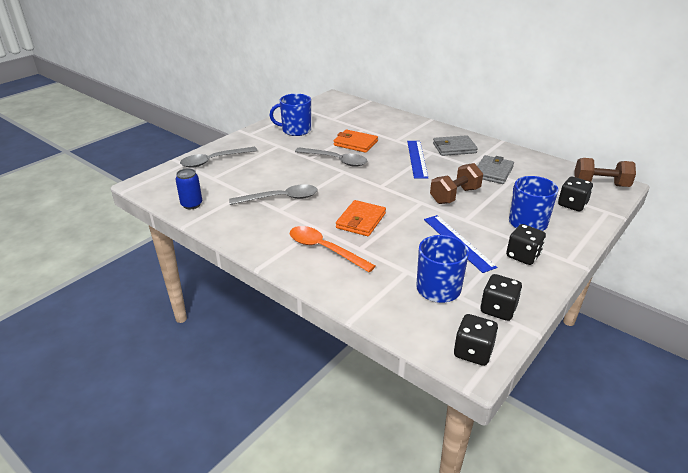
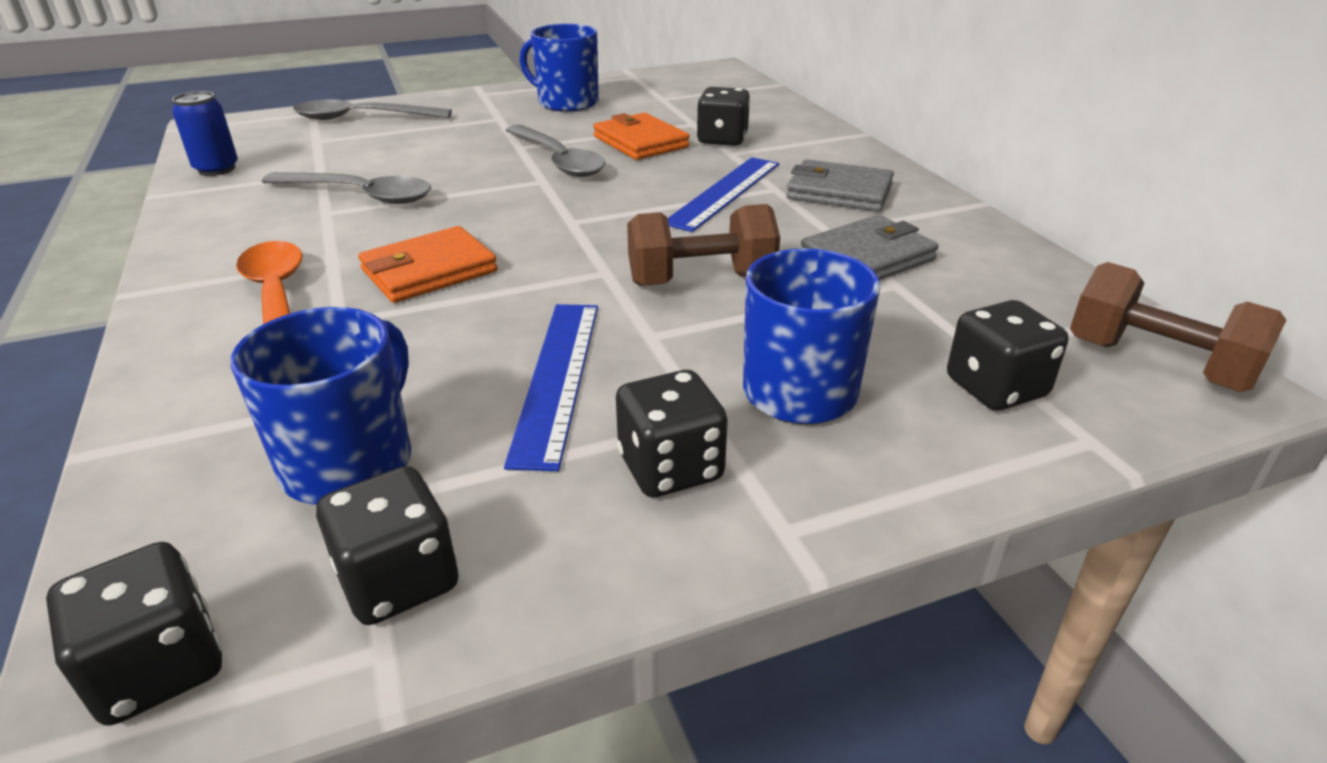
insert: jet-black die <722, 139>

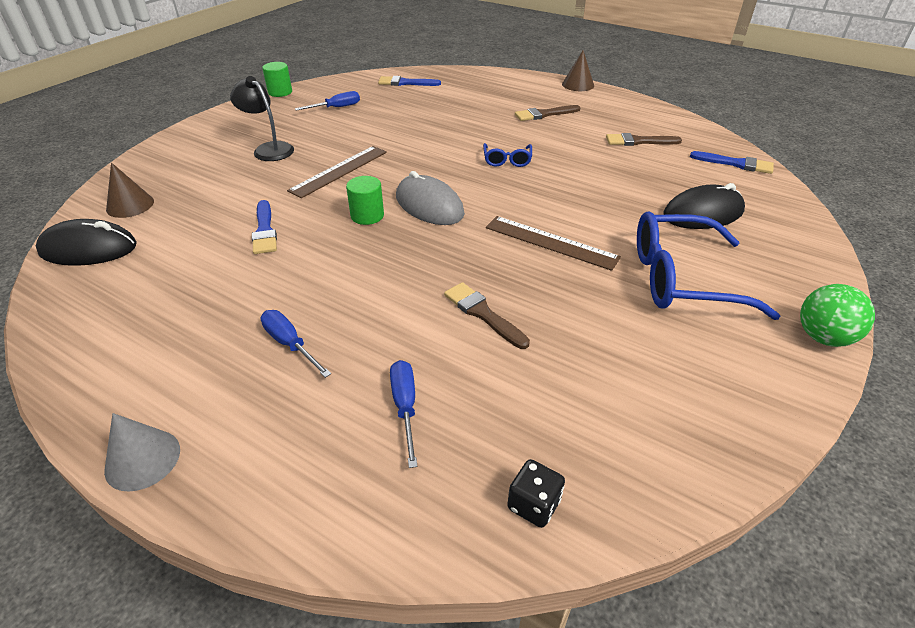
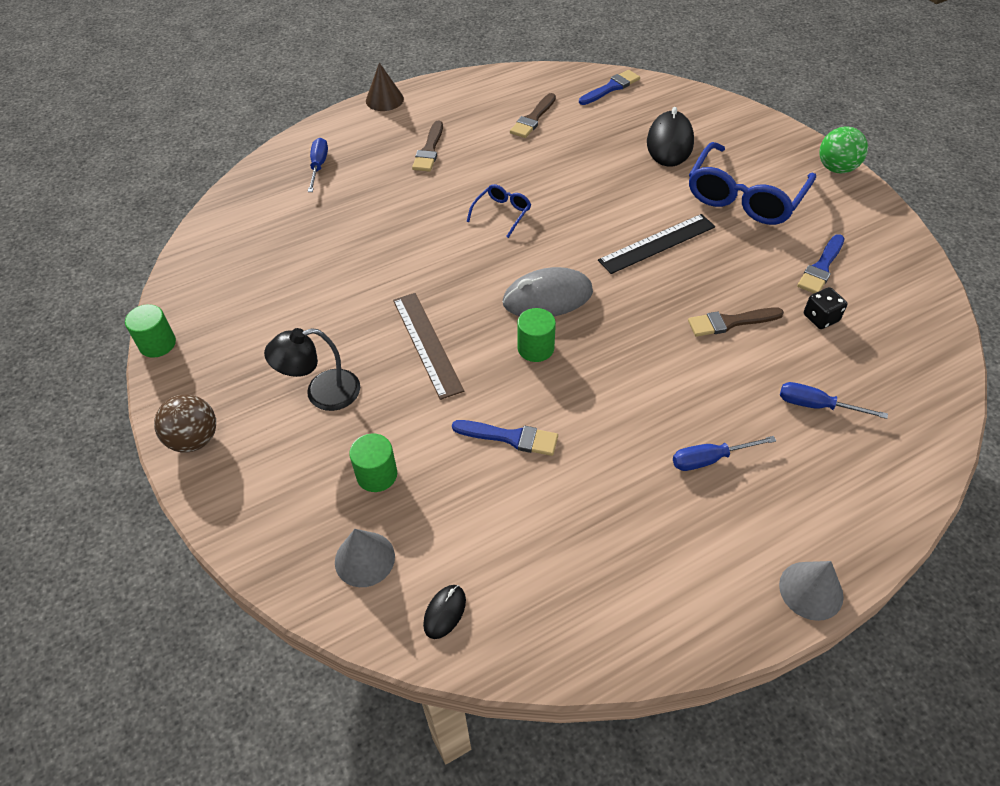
insert: russet sphere <194, 439>; leaf-green cylinder shape <377, 475>
move: cobalt flat screwdriver <336, 108> to <318, 166>; cobalt brush <405, 83> to <821, 267>; jet-black die <533, 504> to <820, 318>
recolor: russet cone shape <130, 205> to ash-grey cone shape <364, 559>; russet ruler <551, 242> to jet-black ruler <657, 243>
rotate: cobalt glasses <507, 160> = <502, 213> 90 degrees counterclockwise
resize: jet-black mouse <88, 249> = <444, 612> x0.49

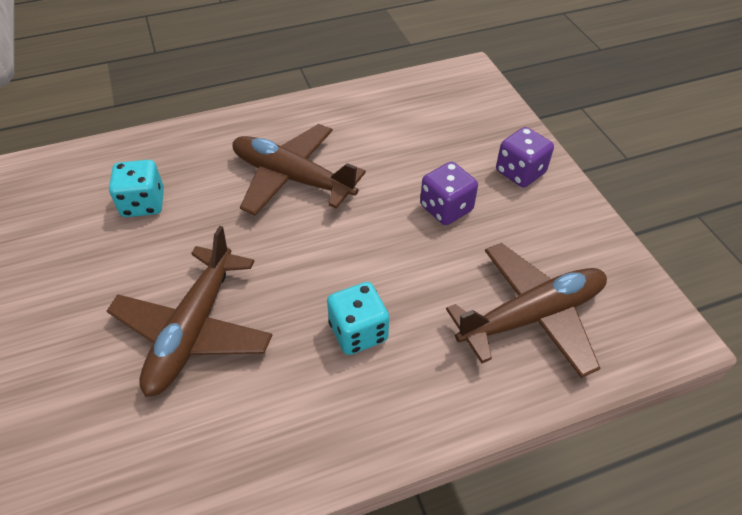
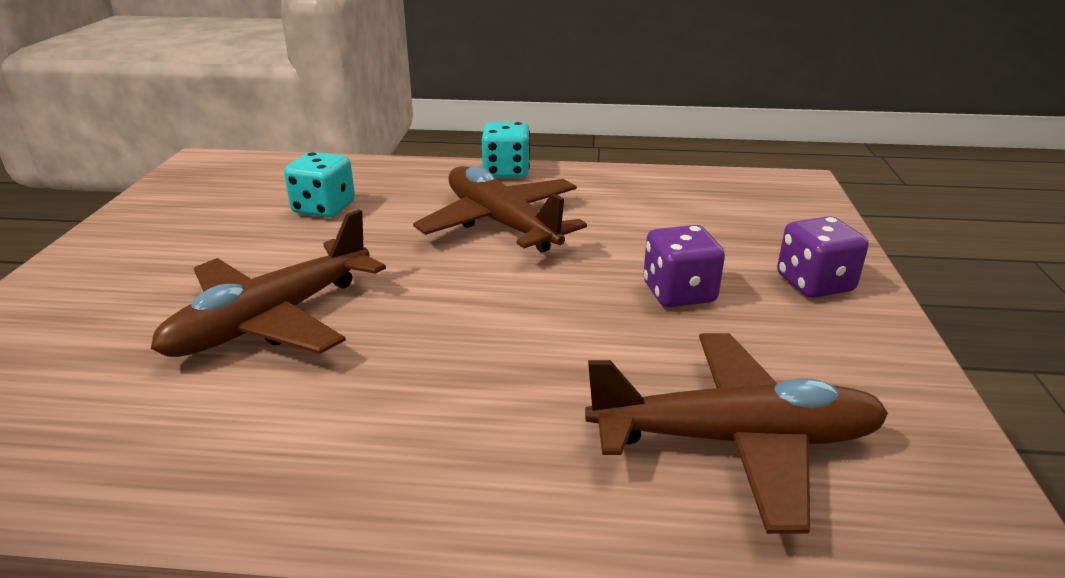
move: turquoise die <358, 332> to <506, 172>

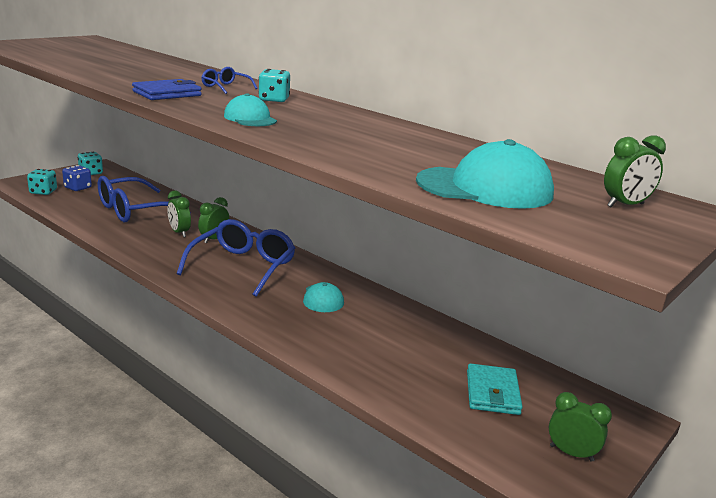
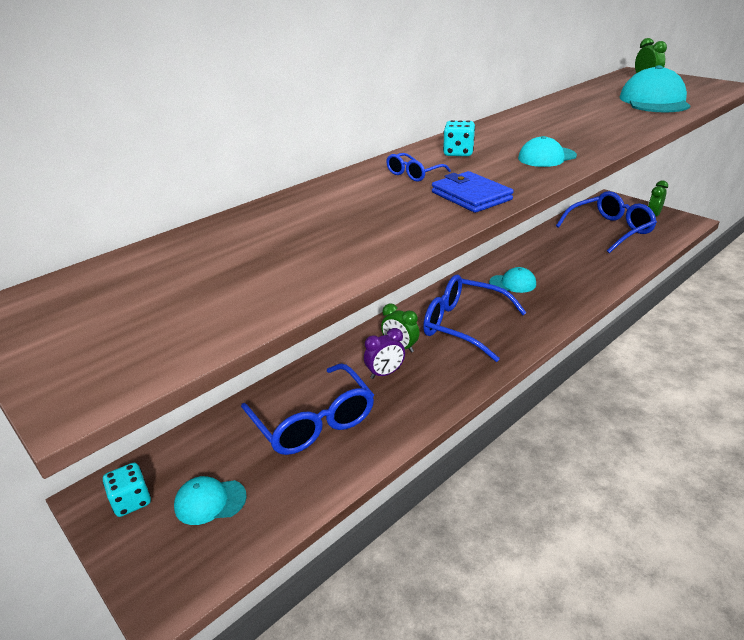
delete: turquoise die <43, 192>
replace: cobalt die <78, 188> to turquoise peaked cap <210, 501>; turquoise wallet <492, 393> to cobalt glasses <609, 230>
recolor: leaf-green alarm clock <179, 232> to royal purple alarm clock <385, 373>

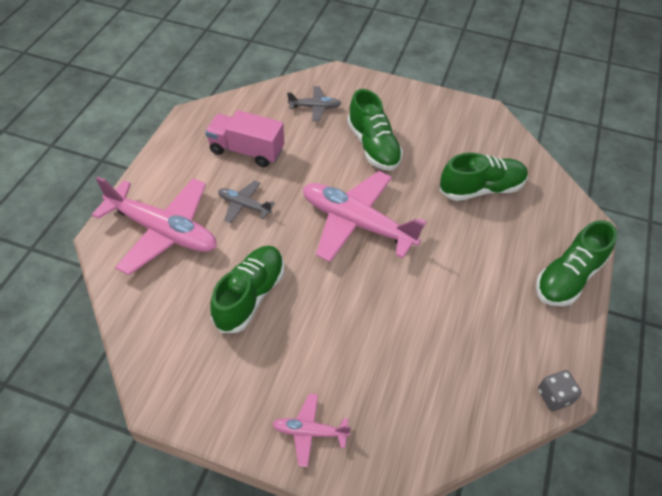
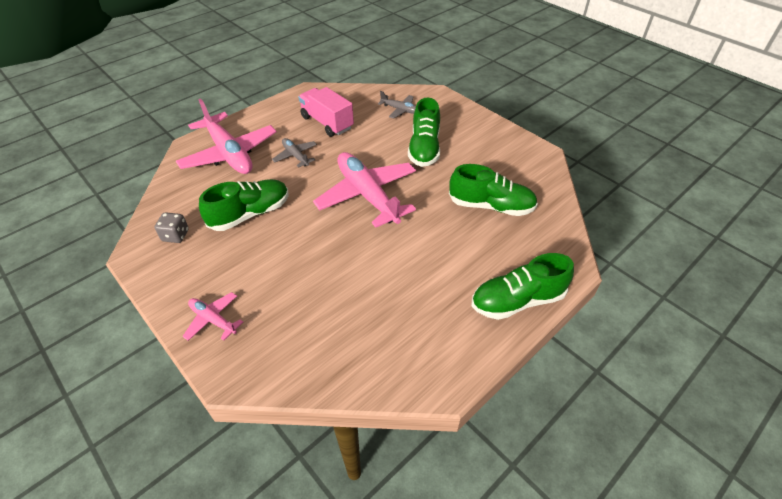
move: ash-grey die <554, 396> to <175, 235>

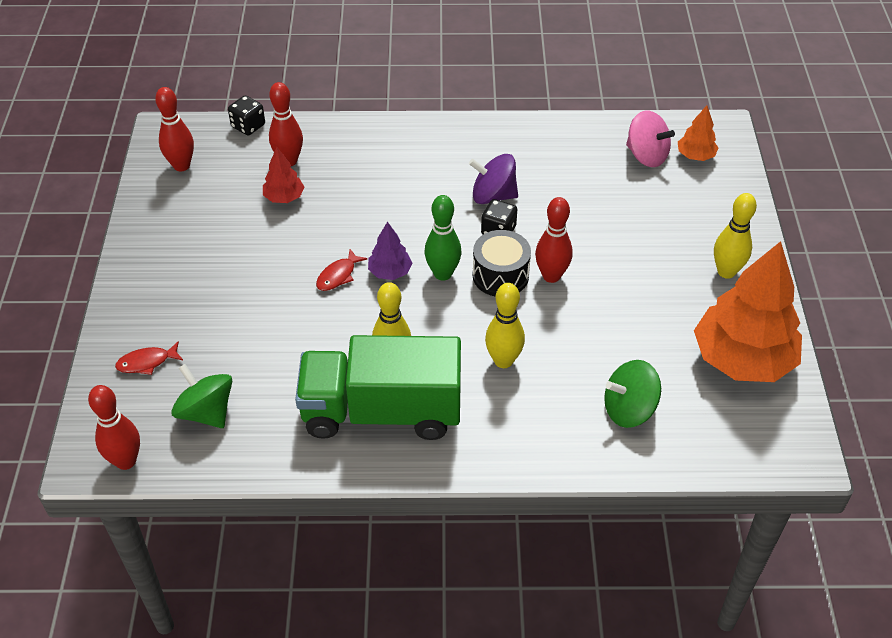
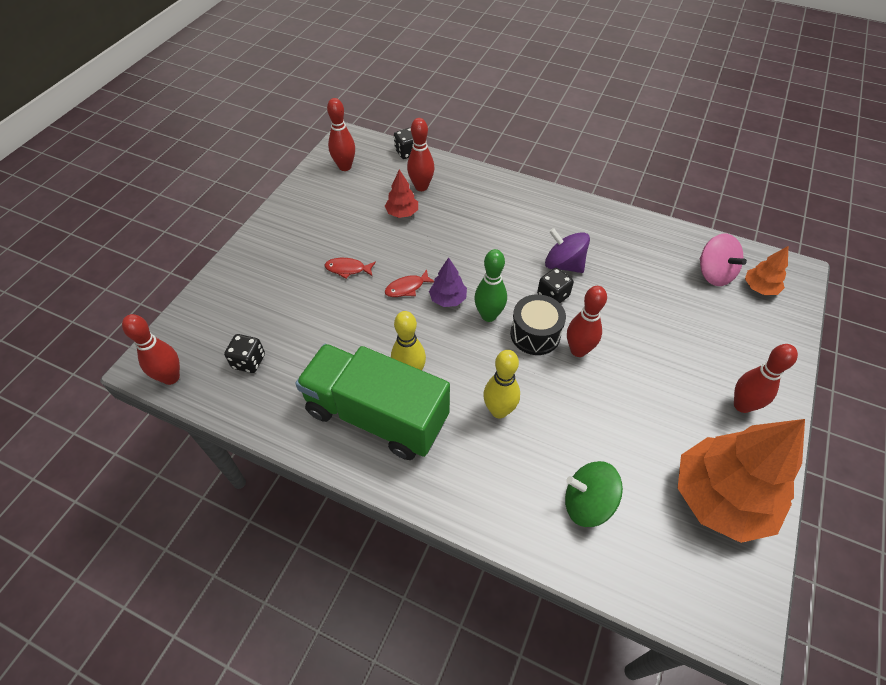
move: red fish <146, 362> to <347, 269>
replace: leaf-green toy top <206, 412> to jet-black die <249, 361>
recolor: yellow tenpin <726, 272> to red tenpin <742, 405>

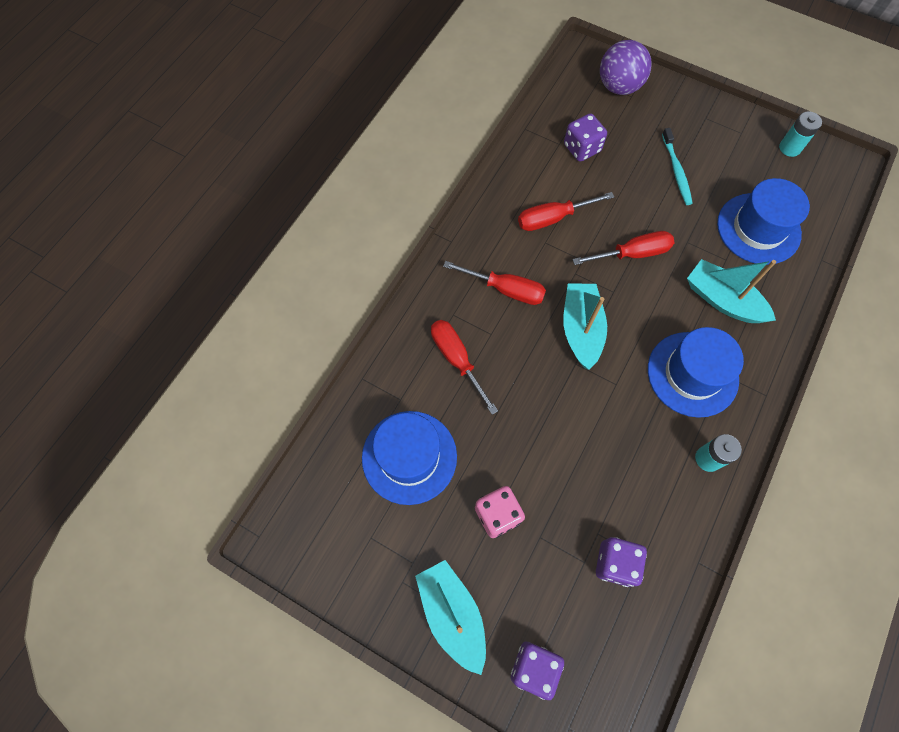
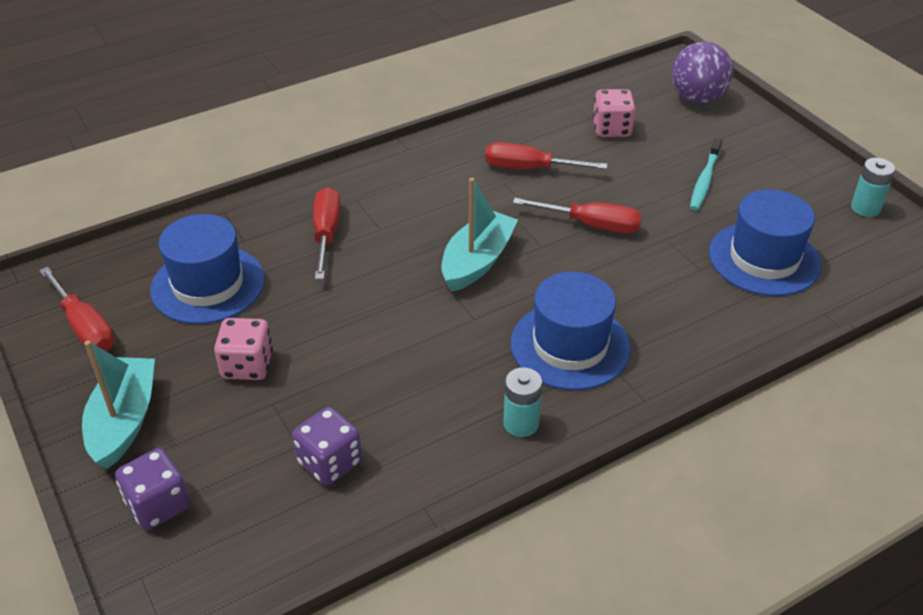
delete: turquoise sailboat <722, 300>
move: red flat screwdriver <505, 289> to <84, 326>
recolor: royal purple die <582, 148> to rosy die <611, 129>

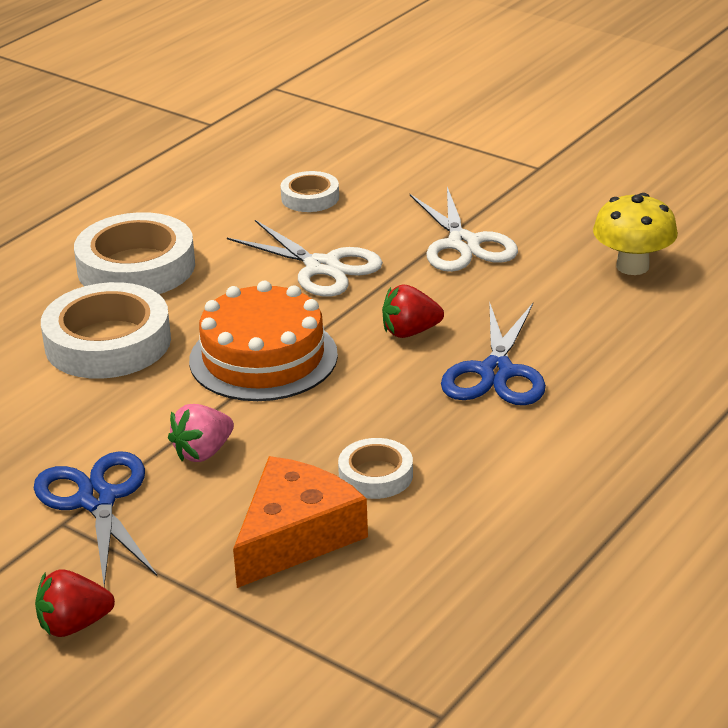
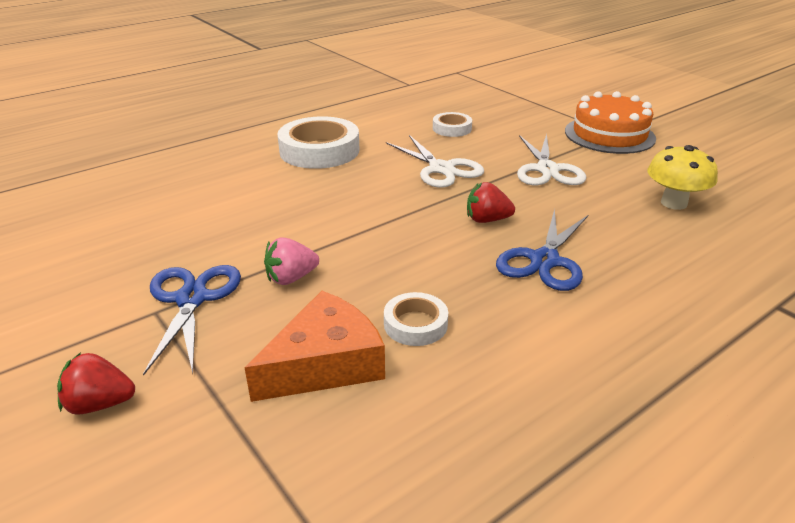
delete: white tape <108, 342>
move: orange cake <263, 358> to <609, 135>

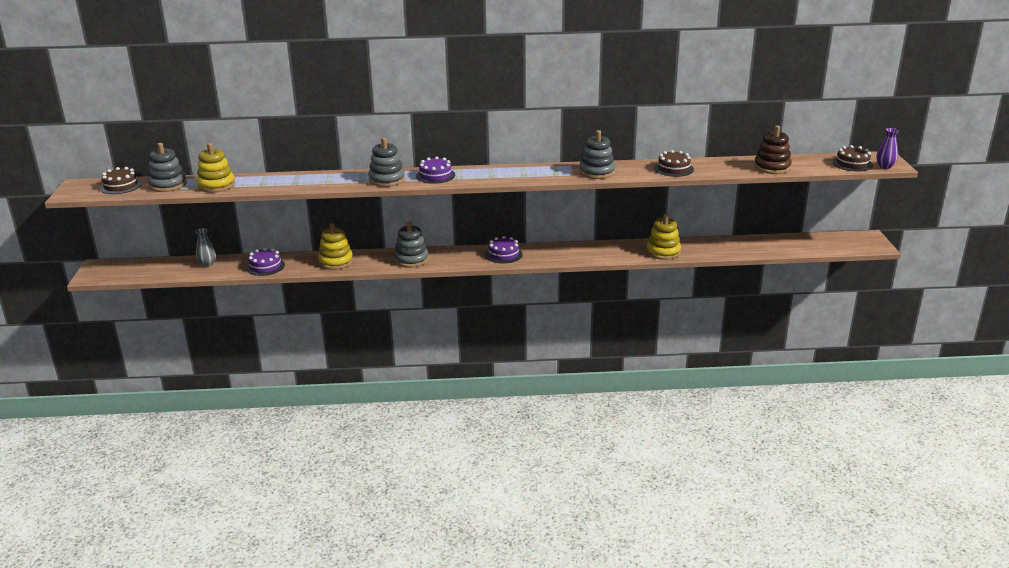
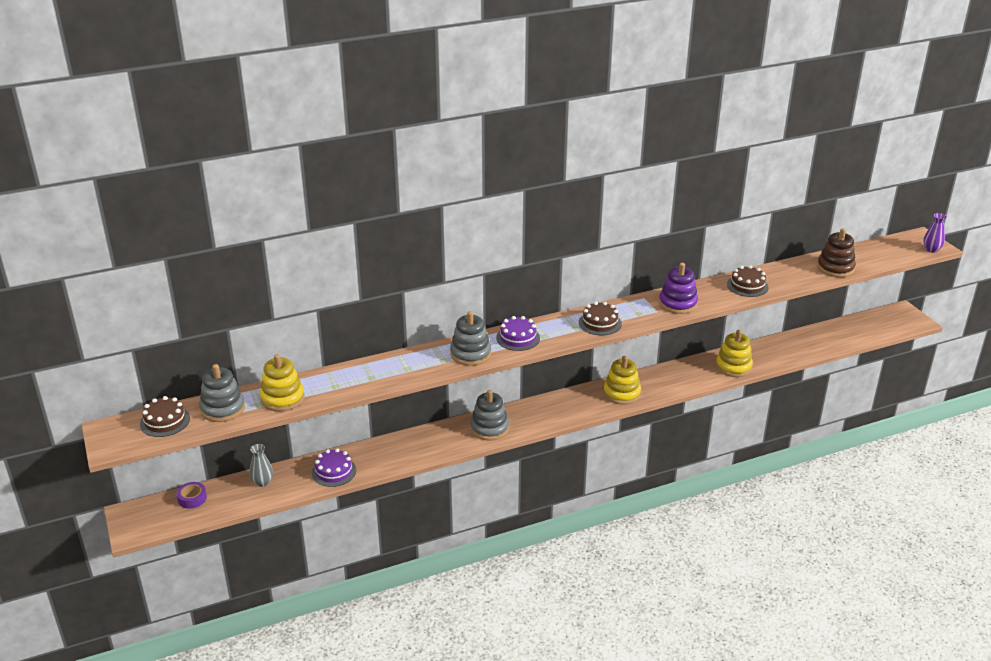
delete: royal purple cake <503, 254>
insert: royal purple tape <192, 498>
move: yellow stacking rings <336, 262> to <621, 393>; russet cake <852, 164> to <600, 323>
recolor: ash-grey stacking rings <597, 172> to royal purple stacking rings <678, 303>

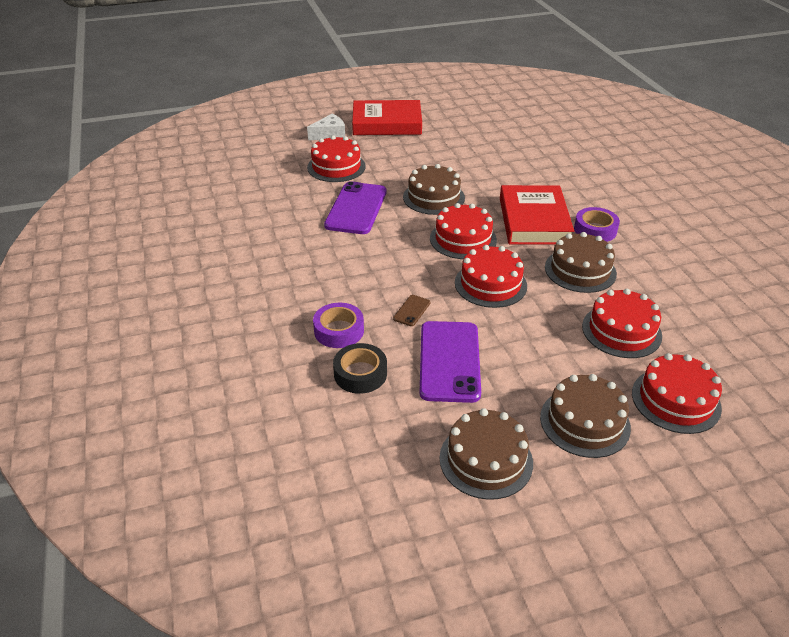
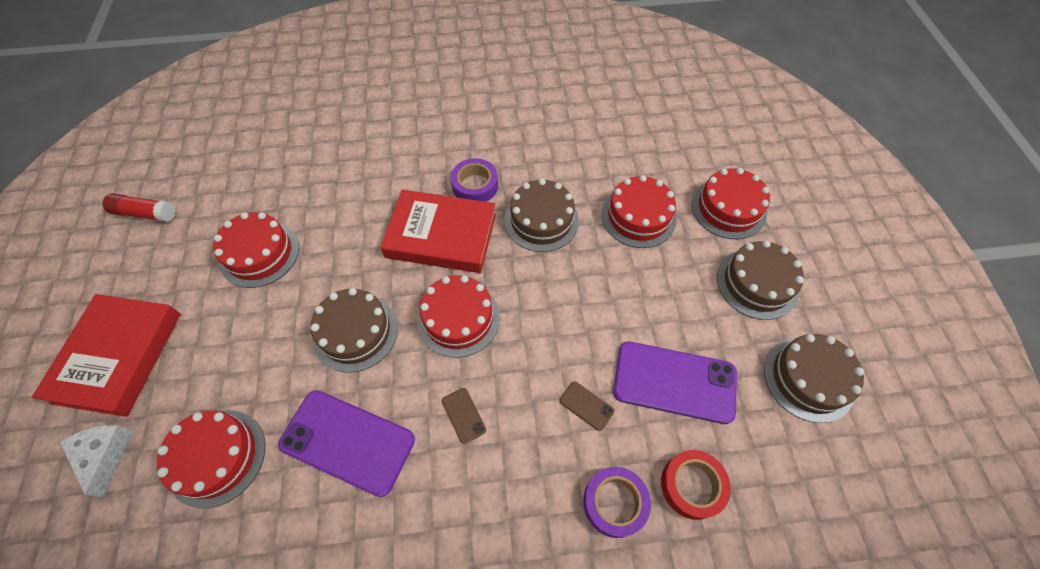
insert: red glue stick <145, 213>; russet smartphone <463, 415>
move: red cake <490, 284> to <259, 254>
recolor: jet-black tape <360, 374> to red tape <692, 485>

